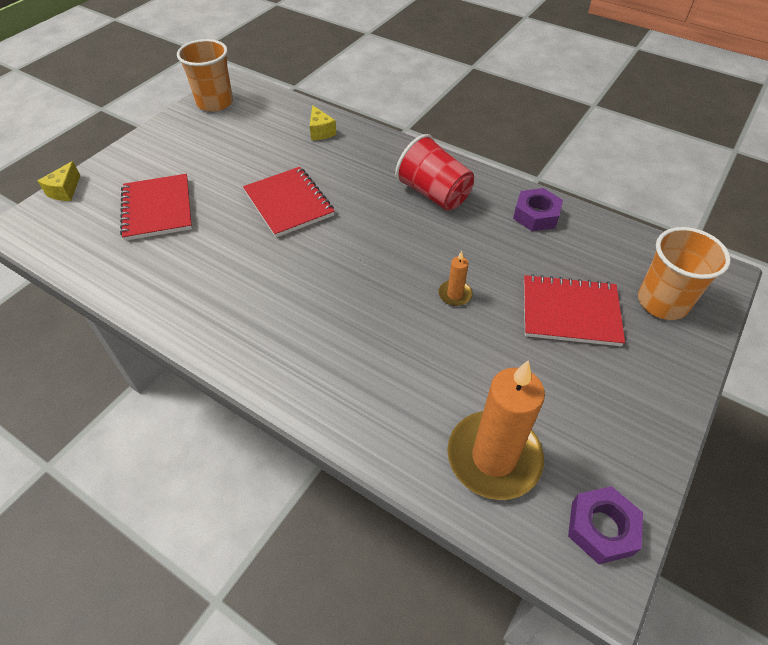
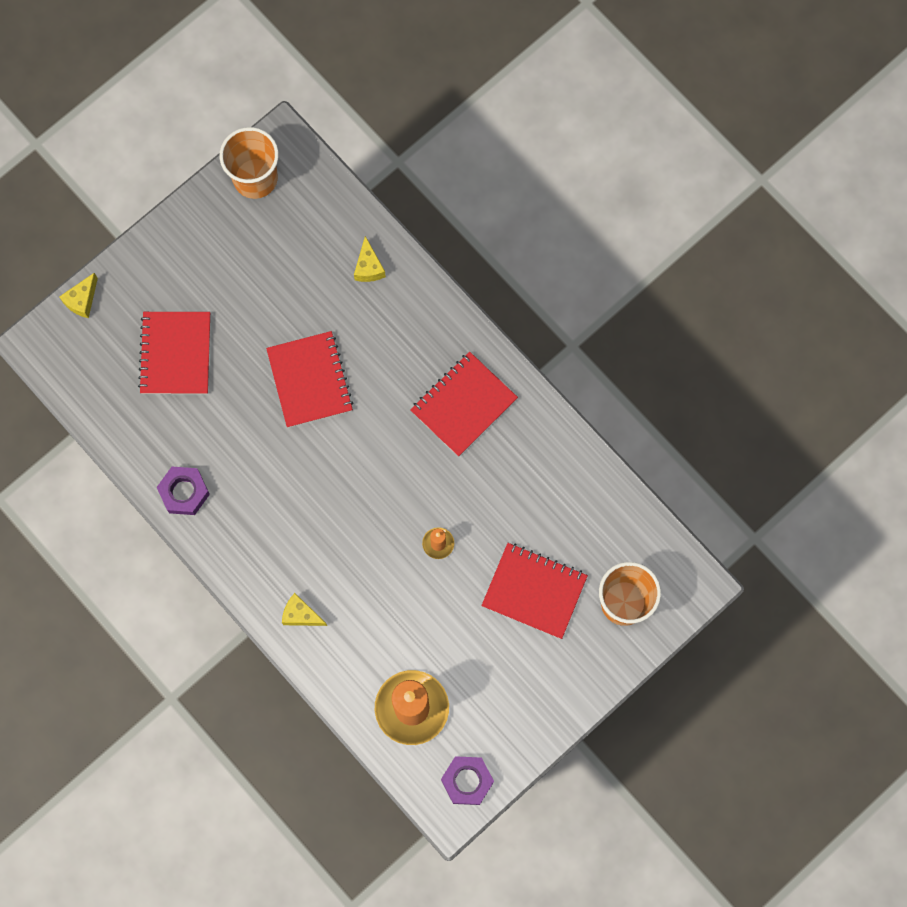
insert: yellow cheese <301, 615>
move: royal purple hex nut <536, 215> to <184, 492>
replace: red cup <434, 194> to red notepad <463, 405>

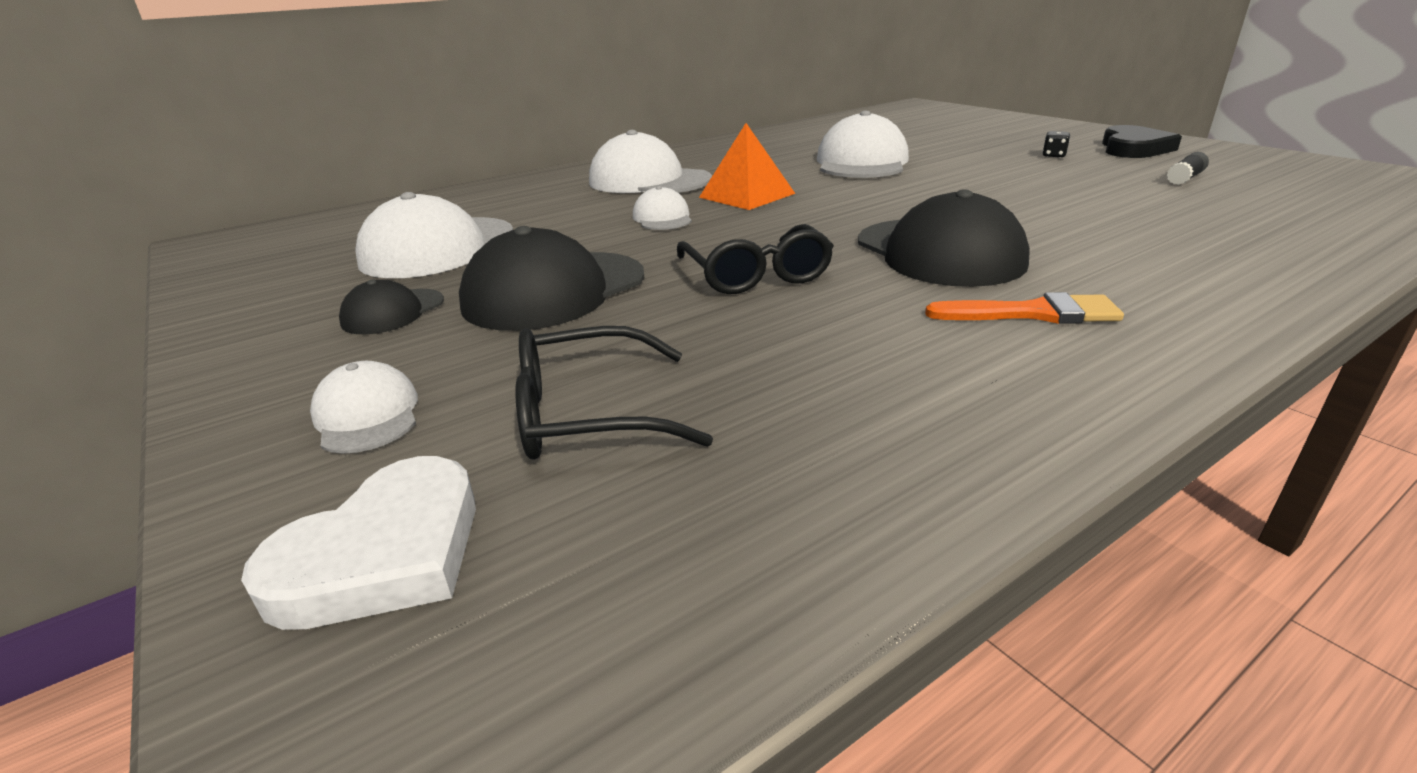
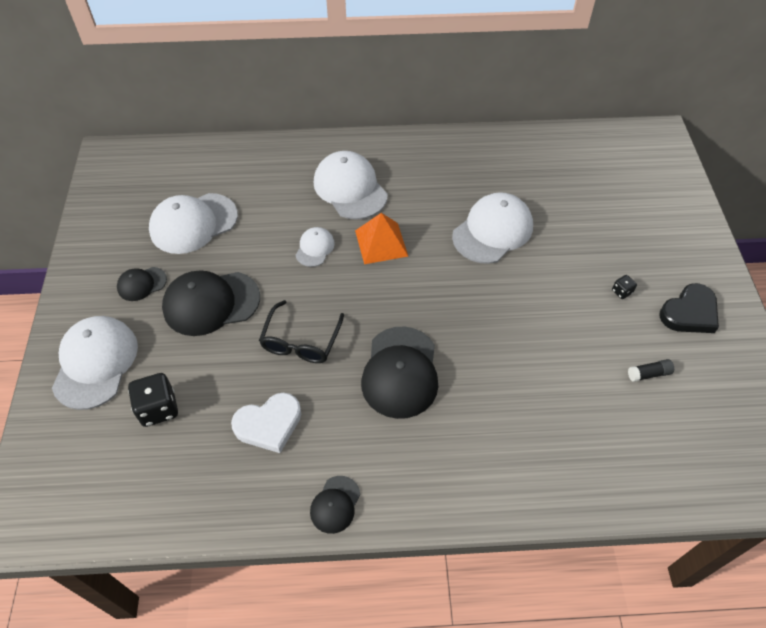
delete: orange brush <1033, 313>
insert: jet-black peaked cap <335, 504>
move: white love heart <384, 553> to <269, 424>
replace: jet-black glasses <587, 414> to jet-black die <158, 408>
resize: white peaked cap <367, 415> = <95, 363> x1.93

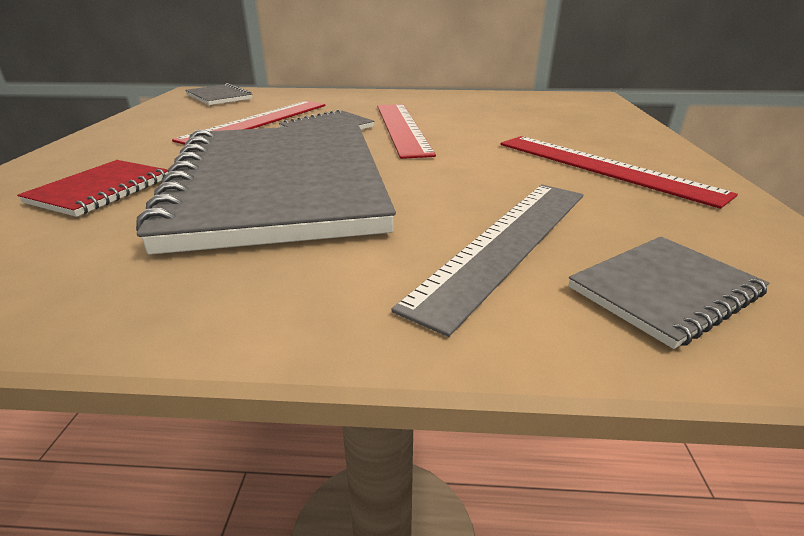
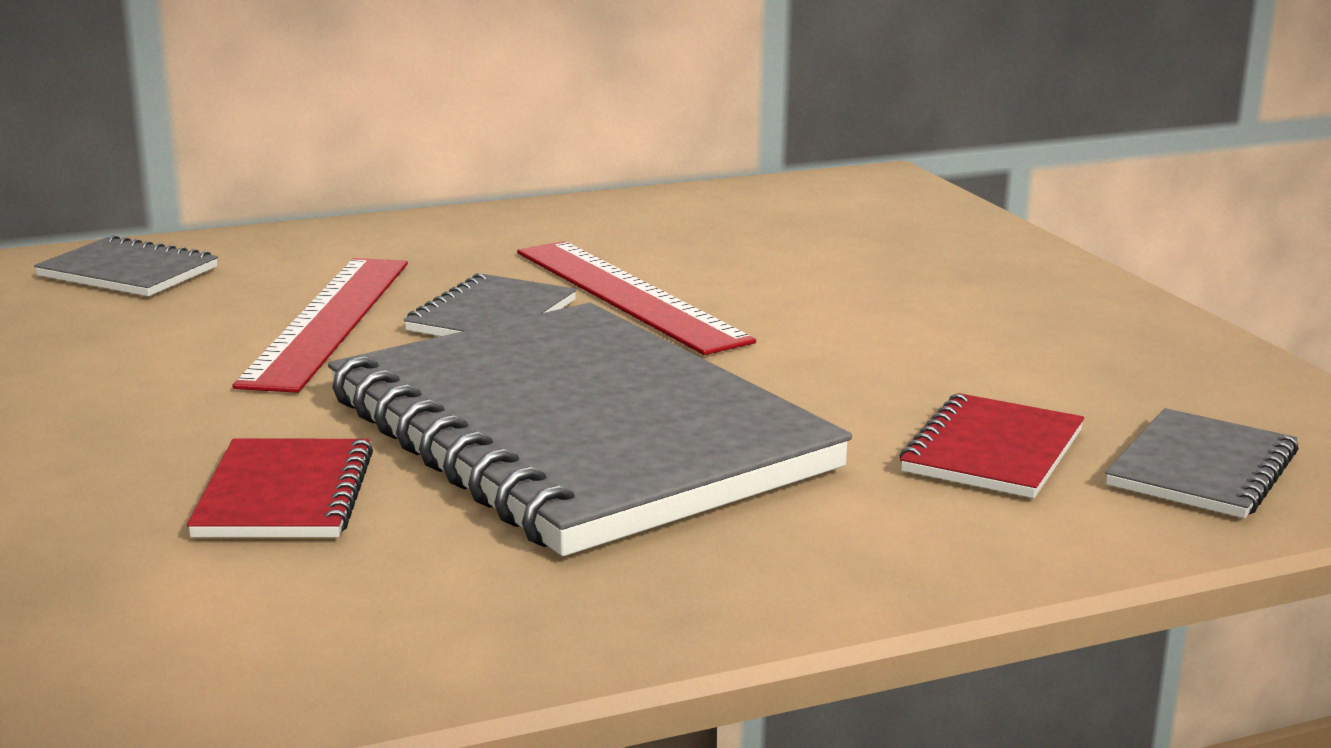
delete: red ruler <602, 167>
replace: ash-grey ruler <506, 243> to red notepad <992, 451>

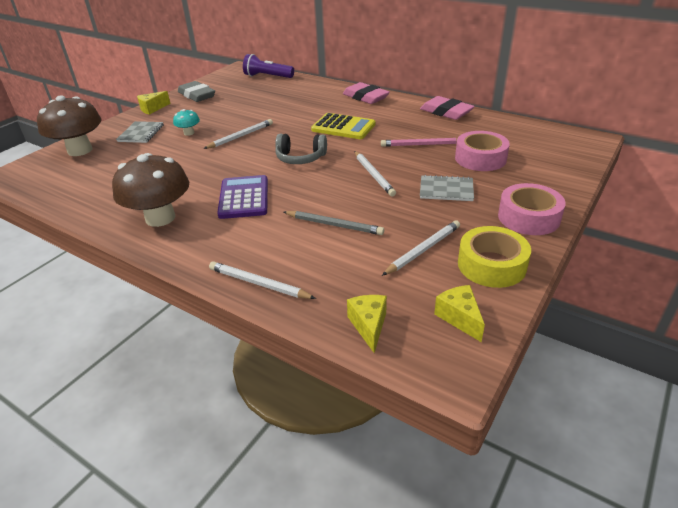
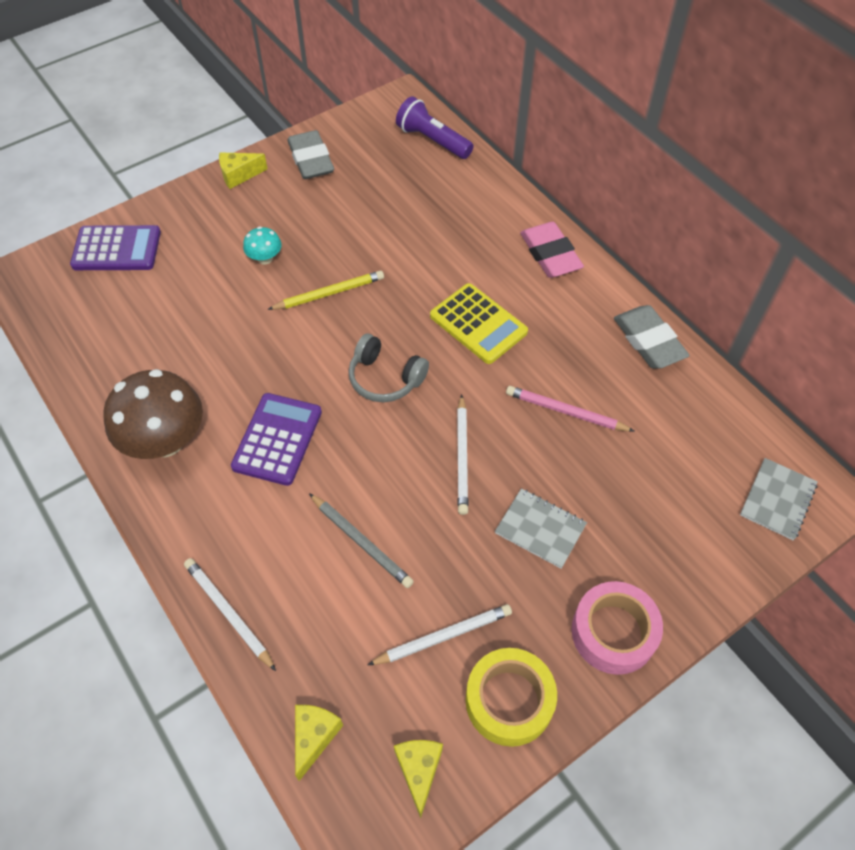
delete: rosy tape <480, 158>
move: ash-grey notepad <141, 133> to <777, 500>
replace: russet fungus <80, 150> to royal purple adding machine <116, 249>
recolor: white wooden pencil <241, 136> to yellow wooden pencil <329, 293>; rosy eraser <446, 112> to ash-grey eraser <648, 341>

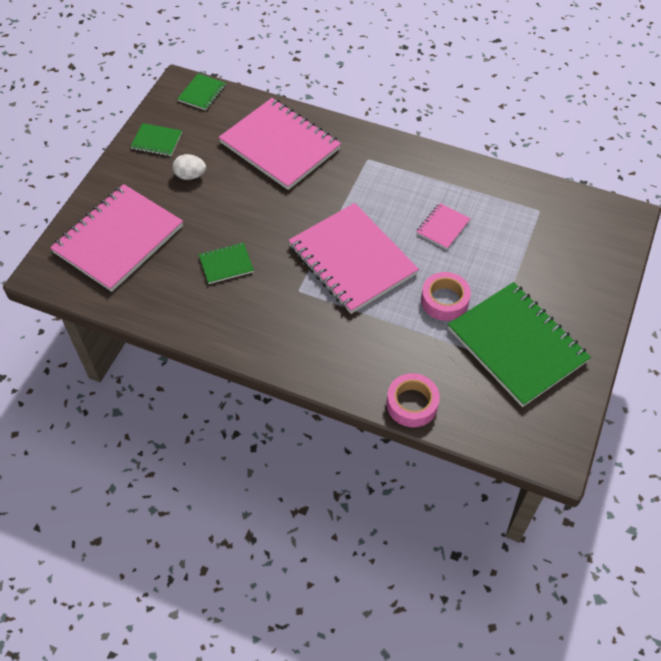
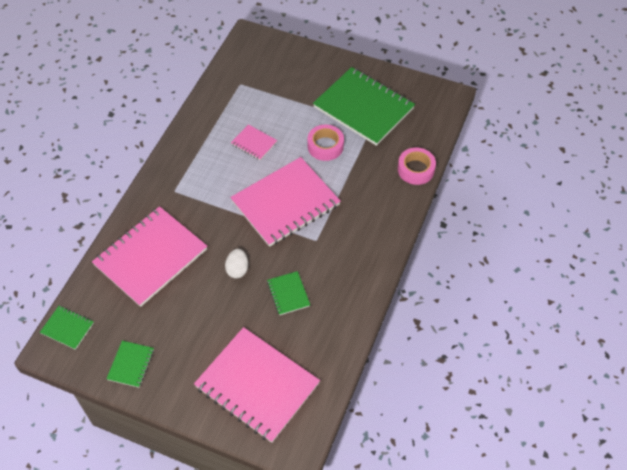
move: white egg <190, 175> to <237, 269>
rotate: leaf-green notepad <517, 345> = <363, 108> 75 degrees clockwise

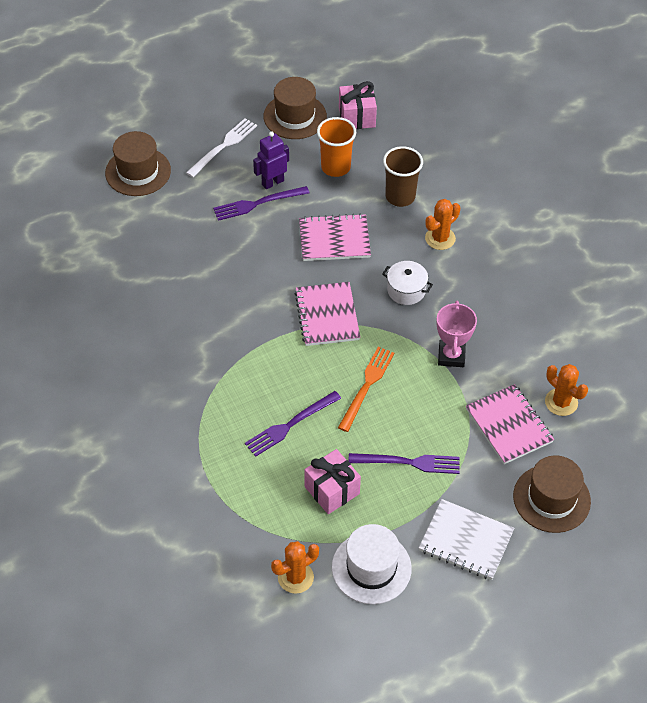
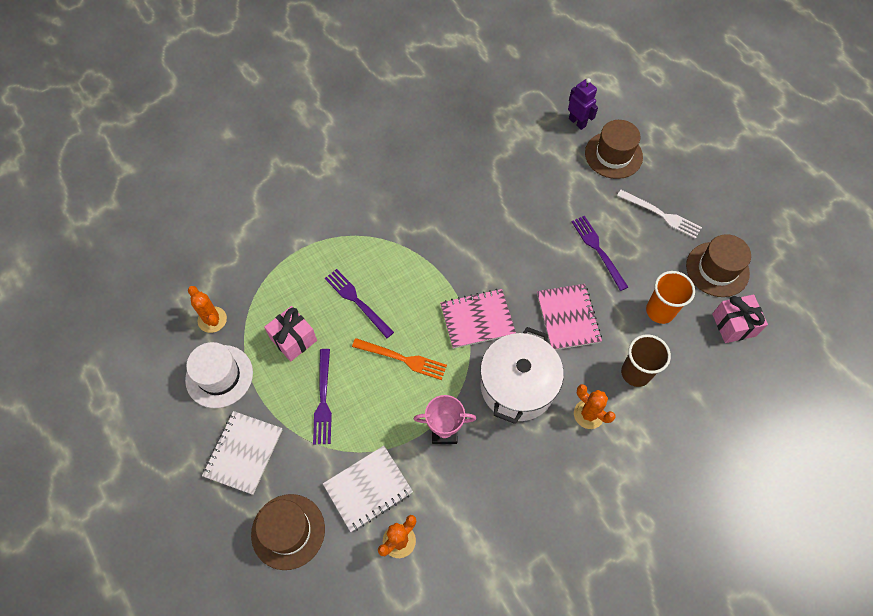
move: royal purple robot figure <272, 182> to <577, 122>
recolor: rosy notepad <509, 425> to white notepad <368, 489>
resize: white stockpot <406, 290> = <517, 386> x2.00

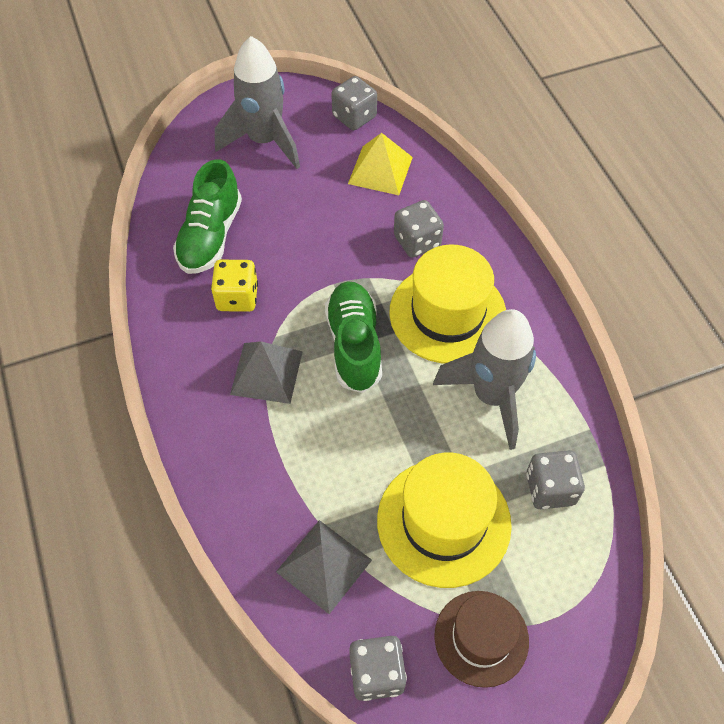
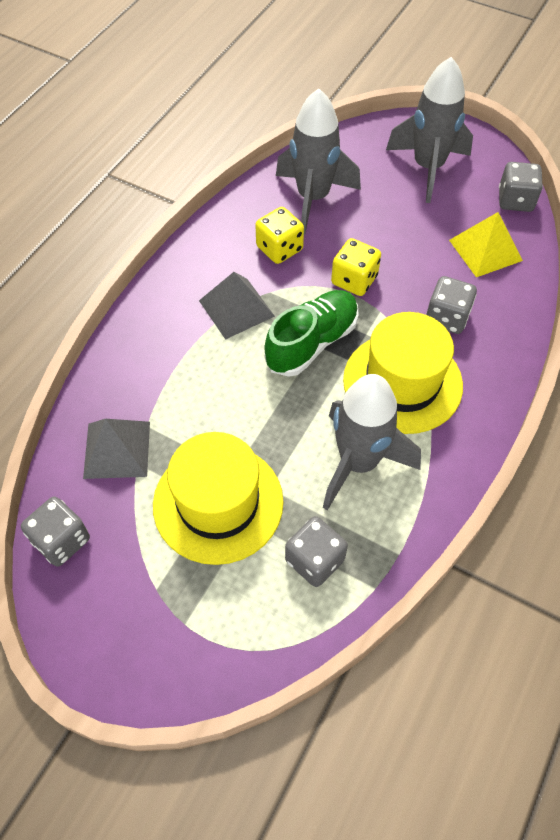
delete: russet tall hat <481, 638>
insert: yellow die <354, 280>
replace: leaf-green sneaker <210, 236> to ash-grey rocket <313, 198>

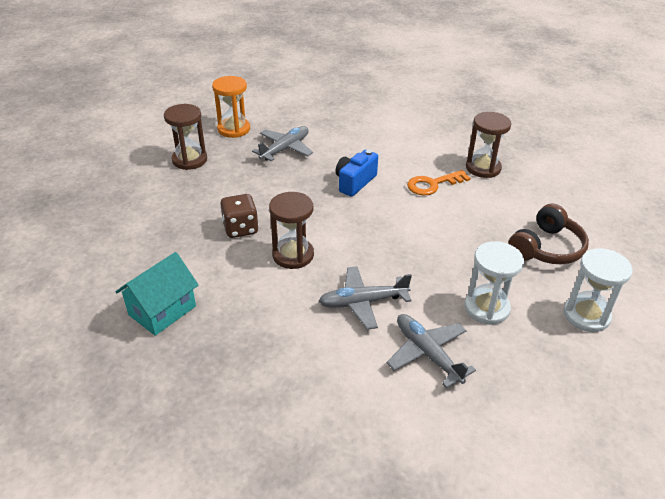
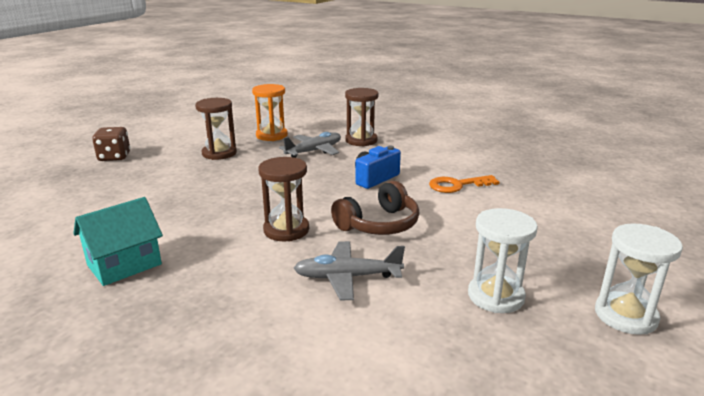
delete: ash-grey aeroplane <427, 353>
move: russet die <240, 228> to <114, 157>; russet sandglass <483, 168> to <361, 140>; russet headphones <546, 248> to <379, 224>

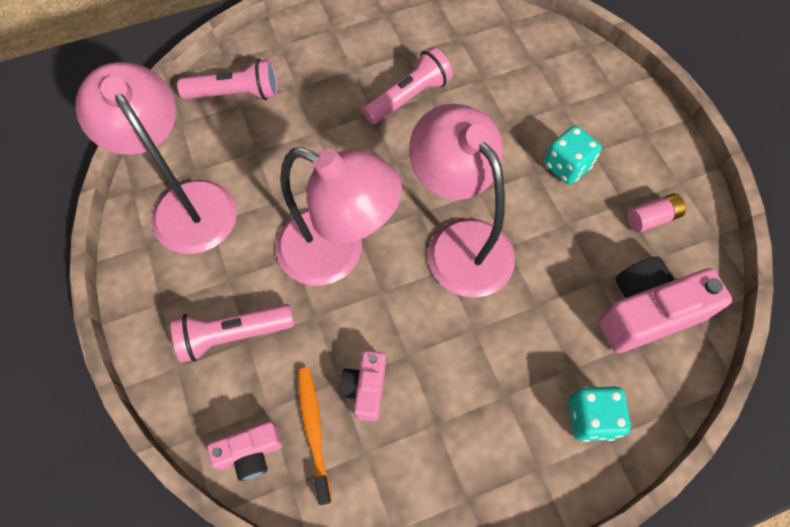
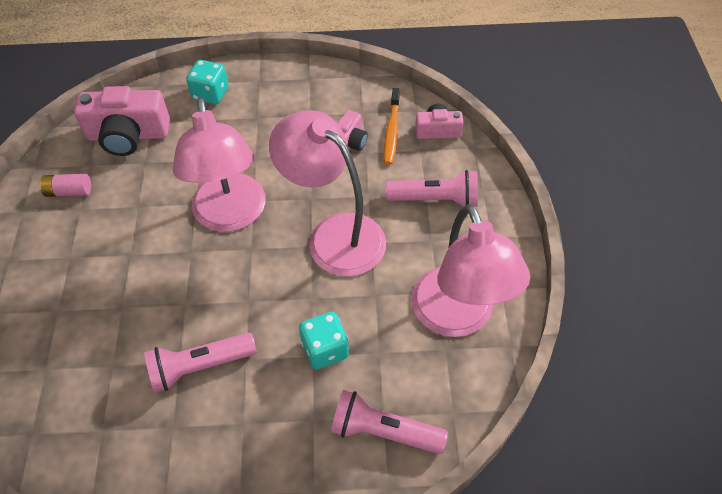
move: turquoise die <566, 166> to <325, 349>

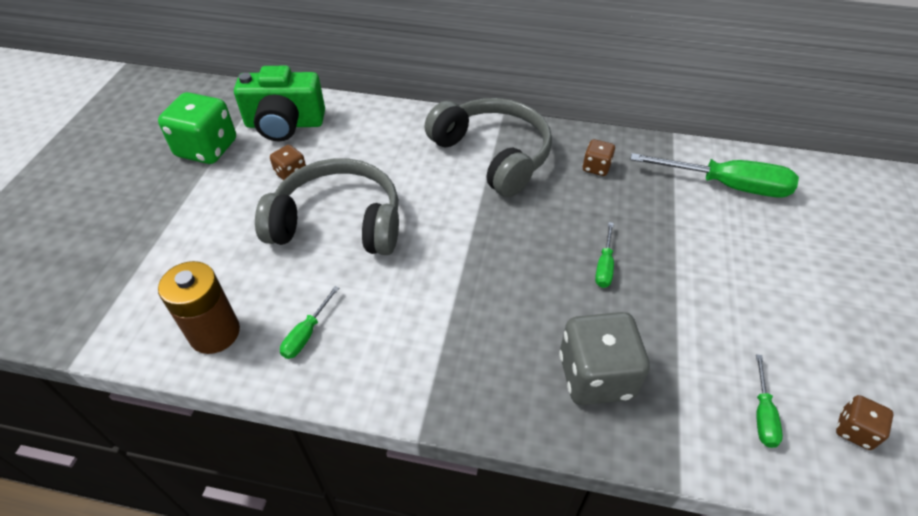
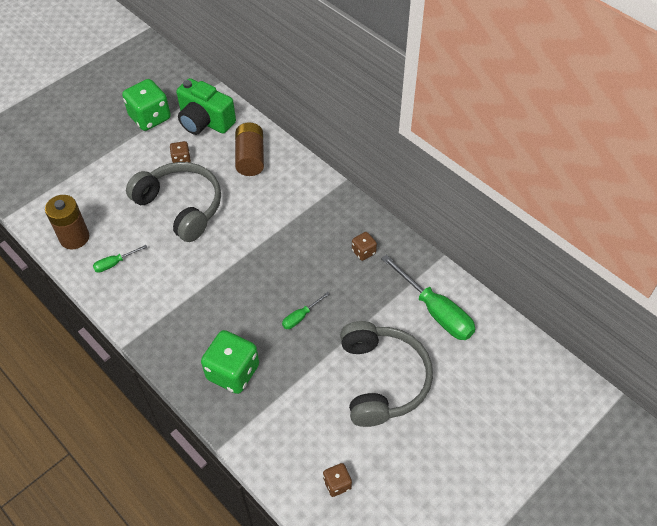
delete: leaf-green flat screwdriver <762, 414>
insert: russet battery <250, 158>
move: ash-grey headphones <493, 155> to <382, 379>
recolor: ash-grey die <596, 376> to leaf-green die <233, 372>

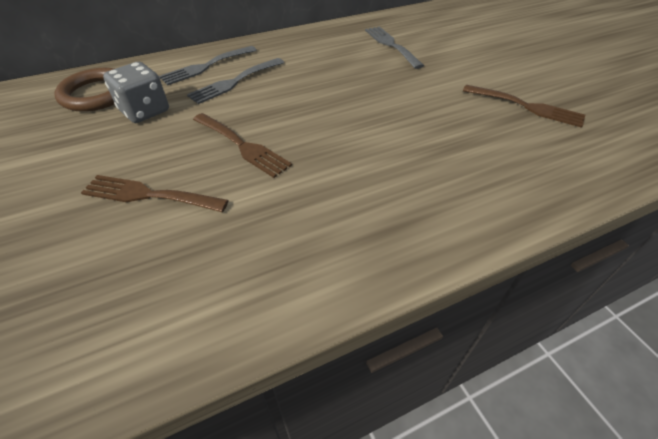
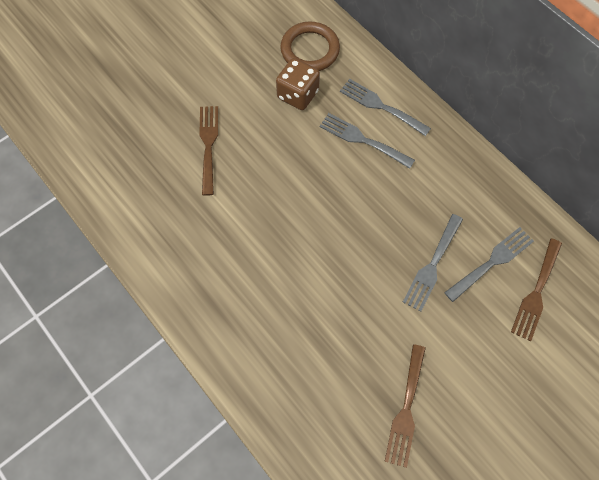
insert: ash-grey fork <432, 265>
move: russet fork <242, 145> to <536, 292>
recolor: ash-grey die <145, 111> to russet die <297, 94>

